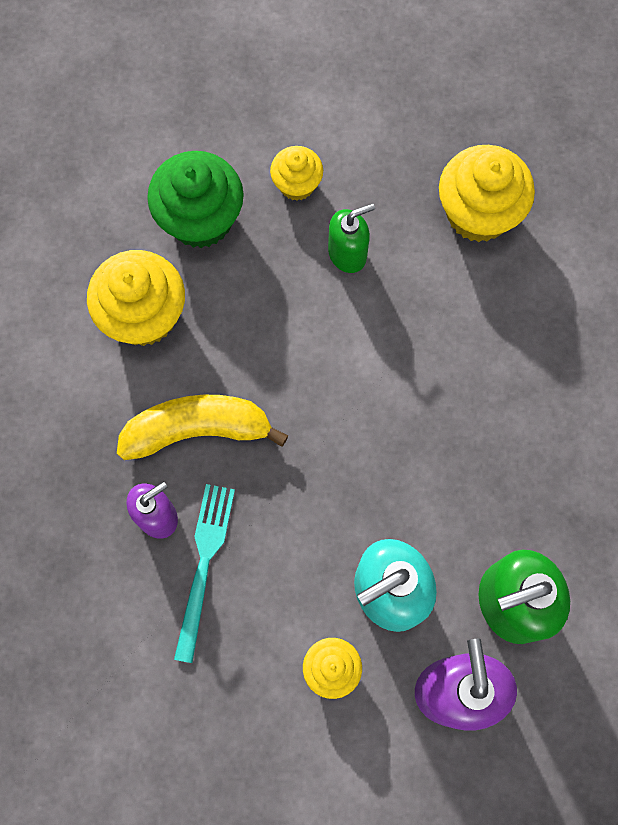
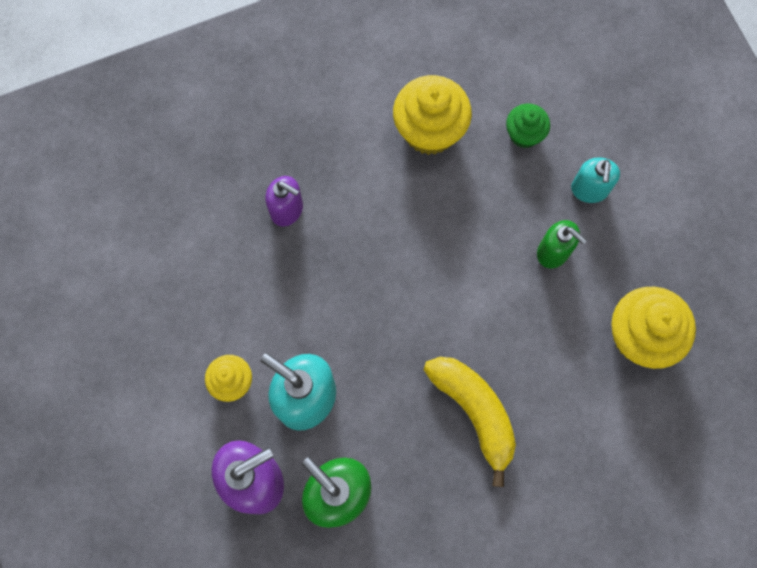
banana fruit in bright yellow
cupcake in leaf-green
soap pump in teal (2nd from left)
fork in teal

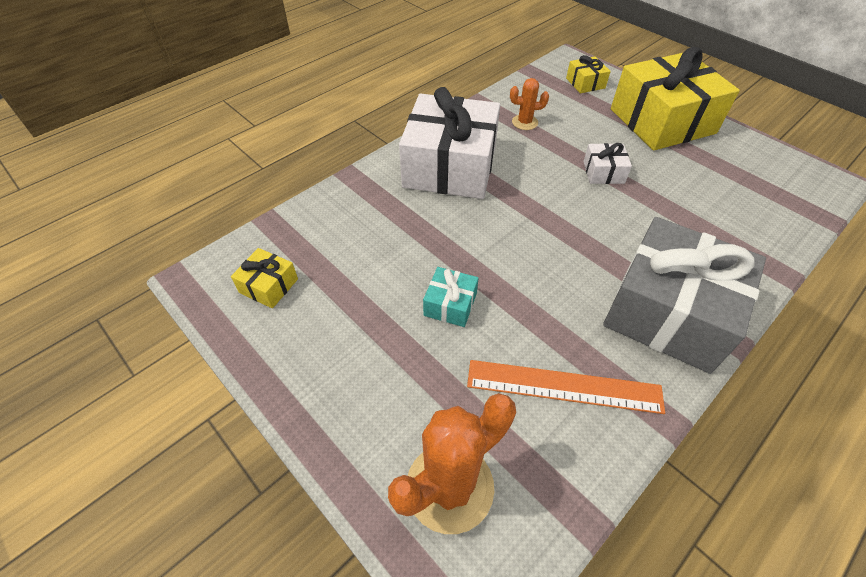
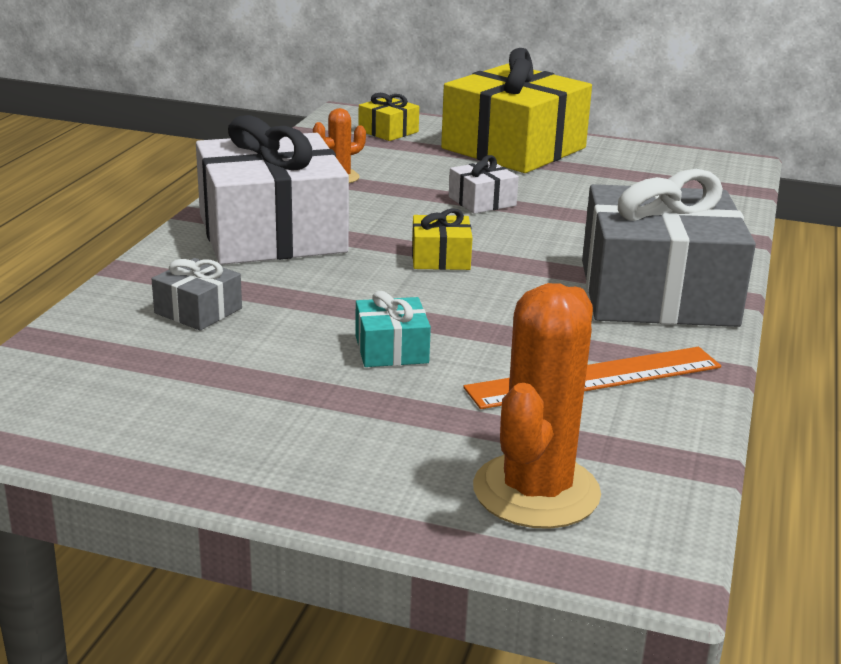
gift in ash-grey (1st from left)
gift in bright yellow (2nd from left)

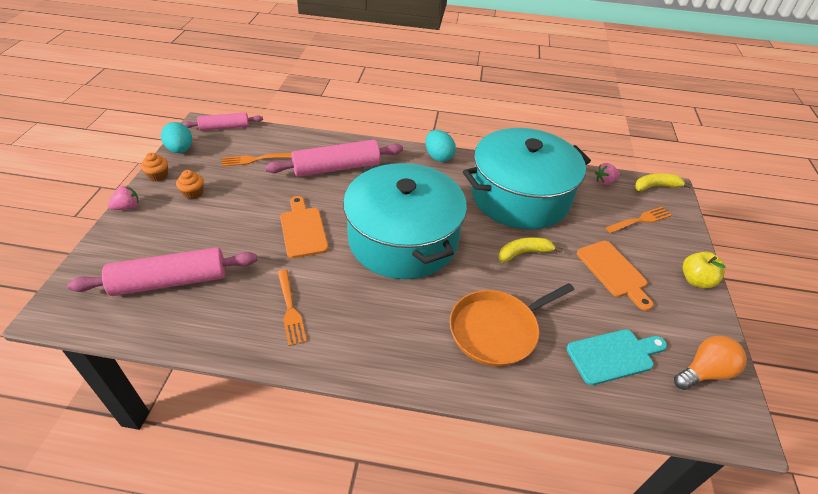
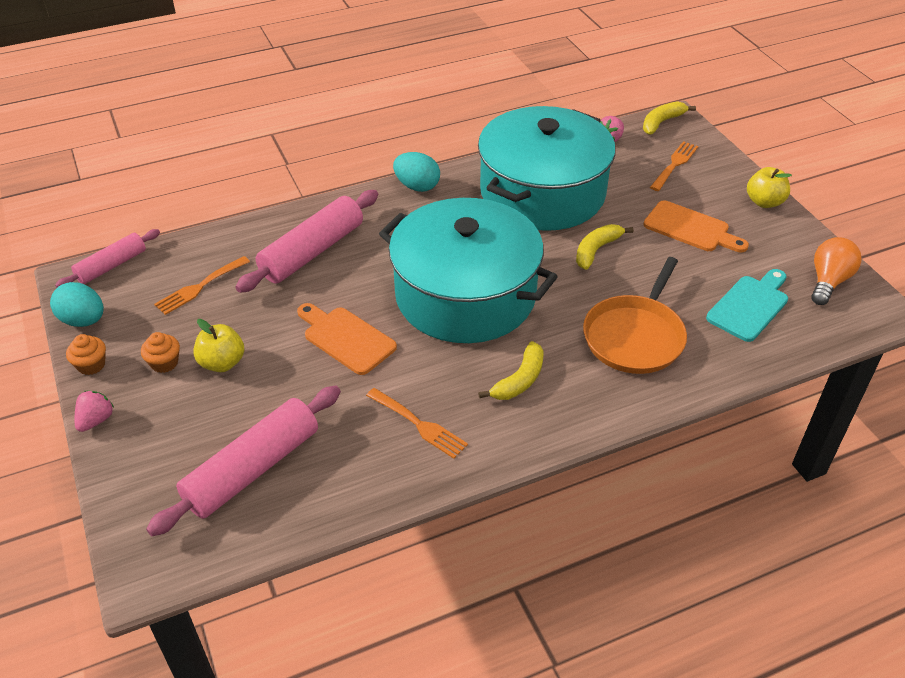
apple in bright yellow (1st from left)
banana fruit in bright yellow (1st from left)

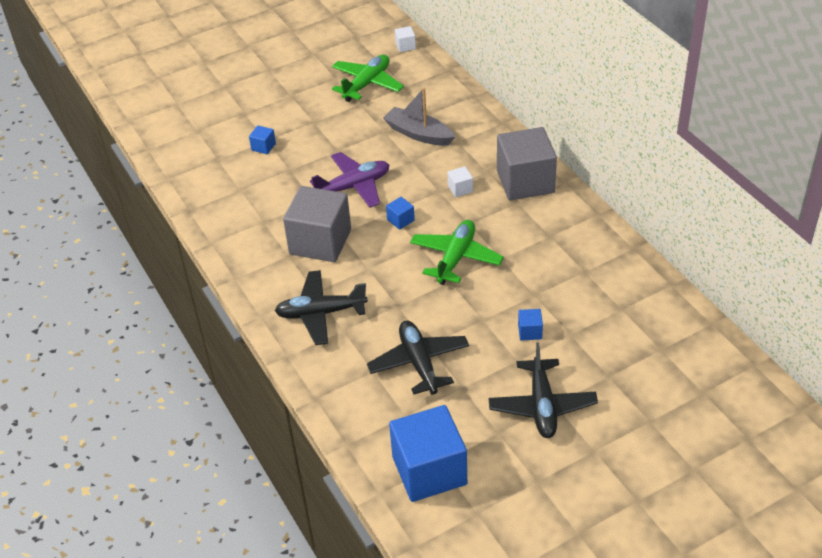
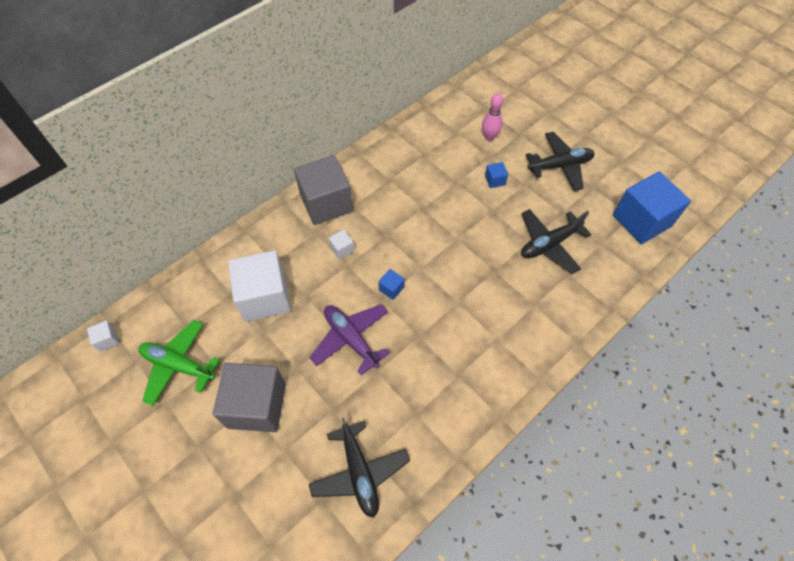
block in ash-grey (1st from left)
block in pure white (2nd from left)
toy plane in jet-black (1st from left)
skittle in rosy
block in blue (1st from left in the first image)
toy plane in leaf-green (2nd from left in the first image)

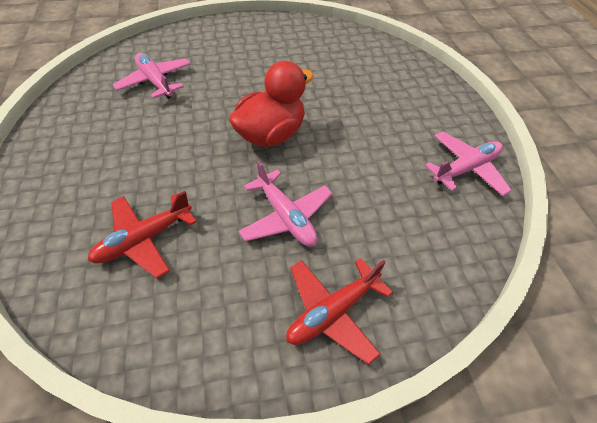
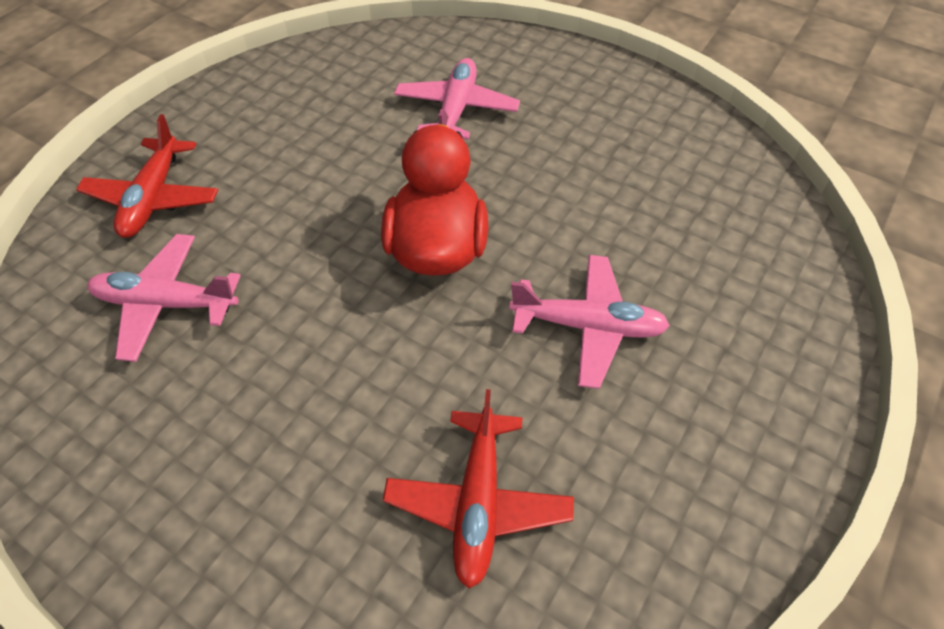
toy plane in scarlet (1st from left)
toy plane in rosy (2nd from left)

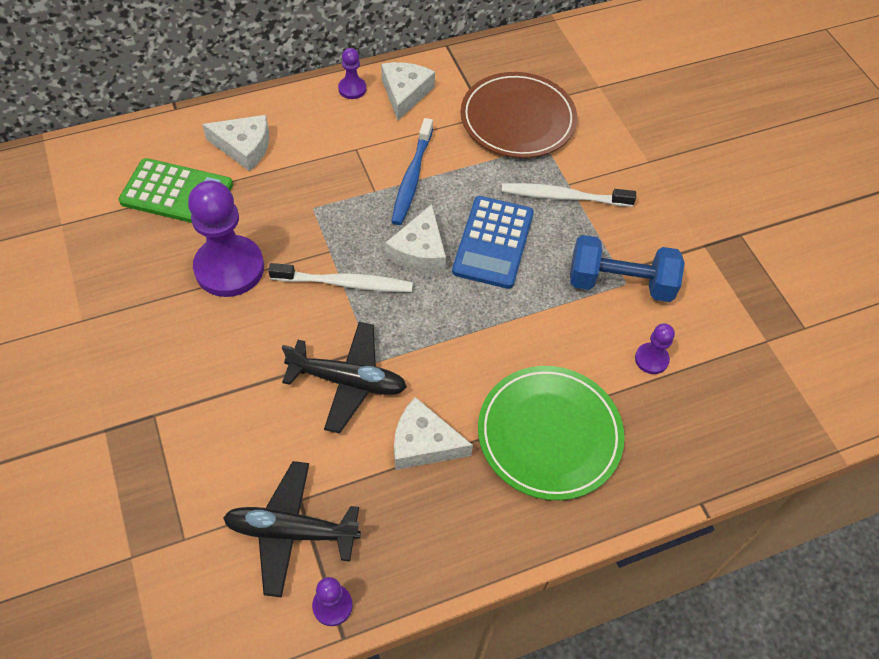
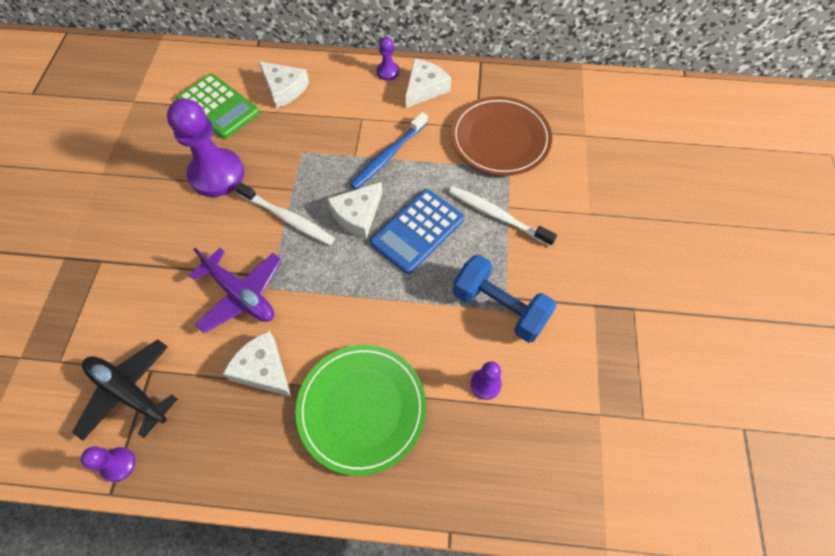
toy plane in violet

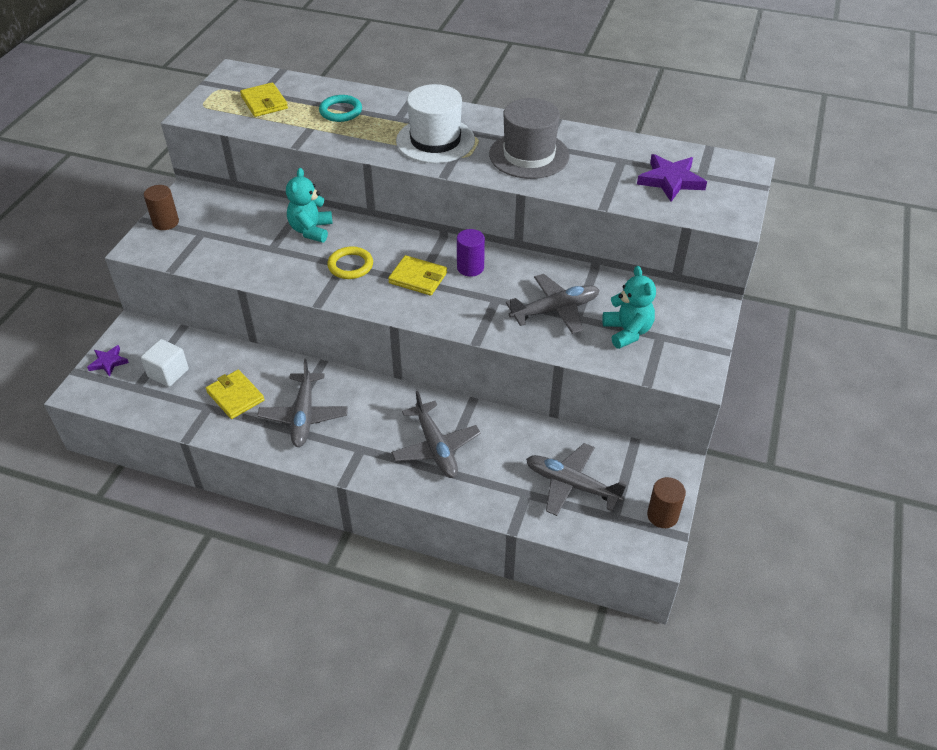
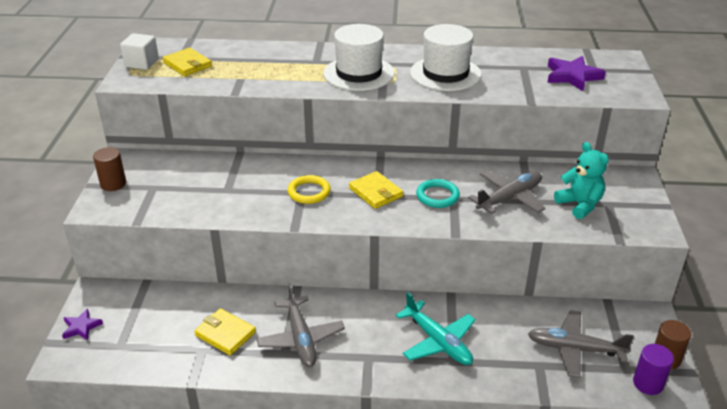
block in pure white
wallet in bright yellow (3rd from left)
toy plane in teal
top hat in pure white (2nd from left)
torus in teal
cylinder in violet
stuffed bear in teal (1st from left in the first image)

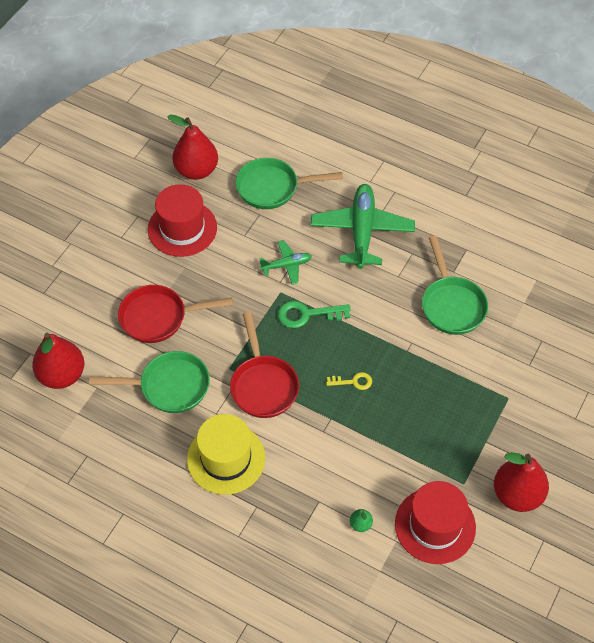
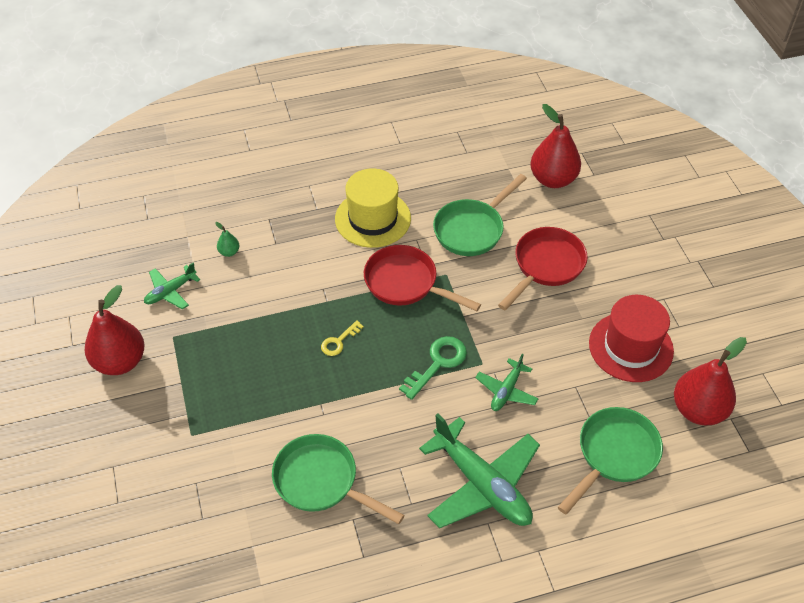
toy plane in leaf-green (1st from left)

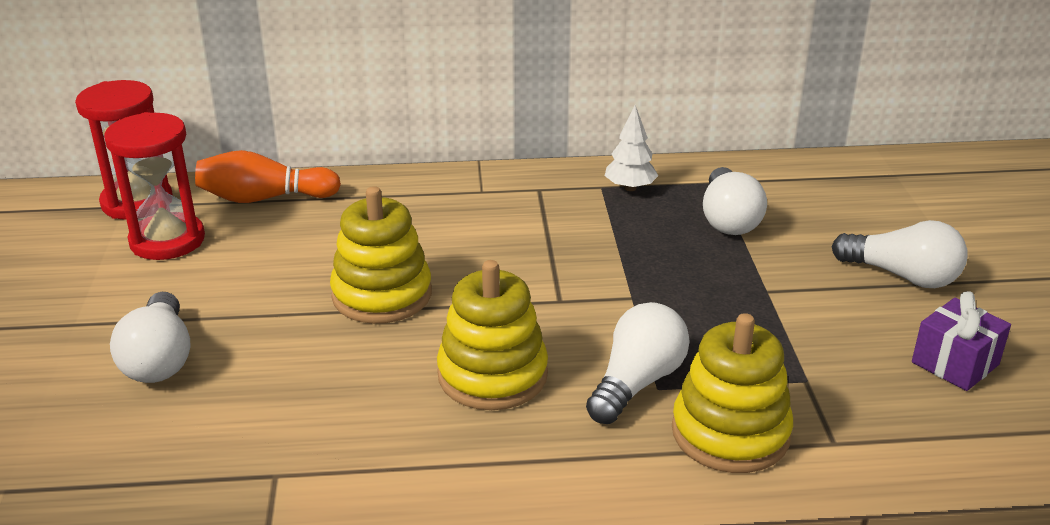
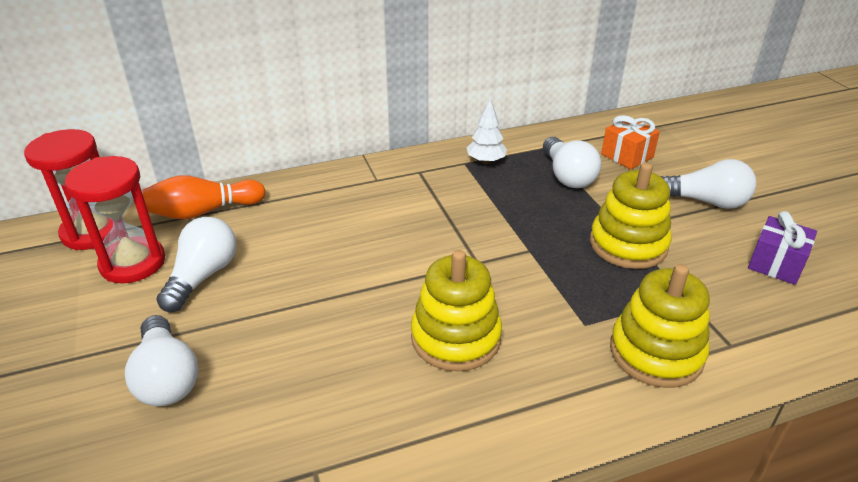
lightbulb in pure white (2nd from left)
stacking toy in bright yellow (2nd from left)
gift in orange-coloured

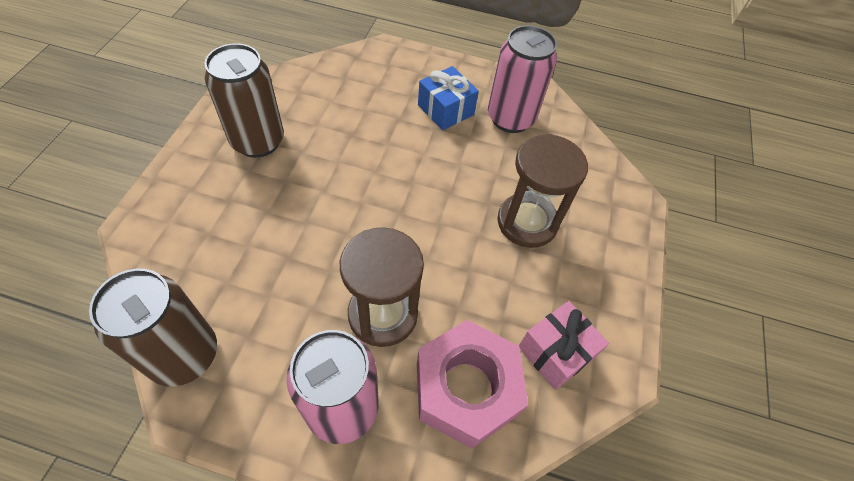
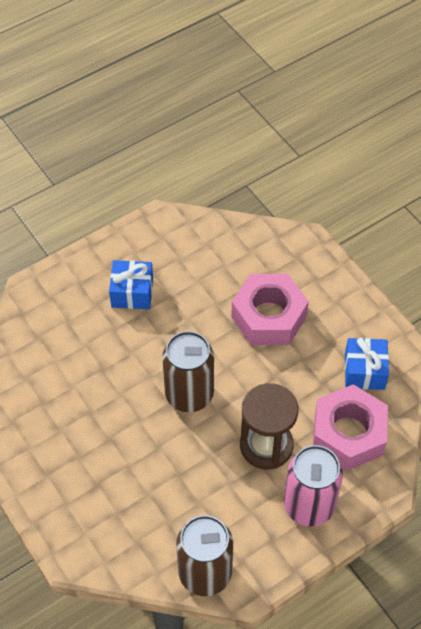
soda can in brown (1st from left)
nut in rosy (1st from left)
gift in blue (2nd from left)
soda can in rosy (2nd from left in the first image)

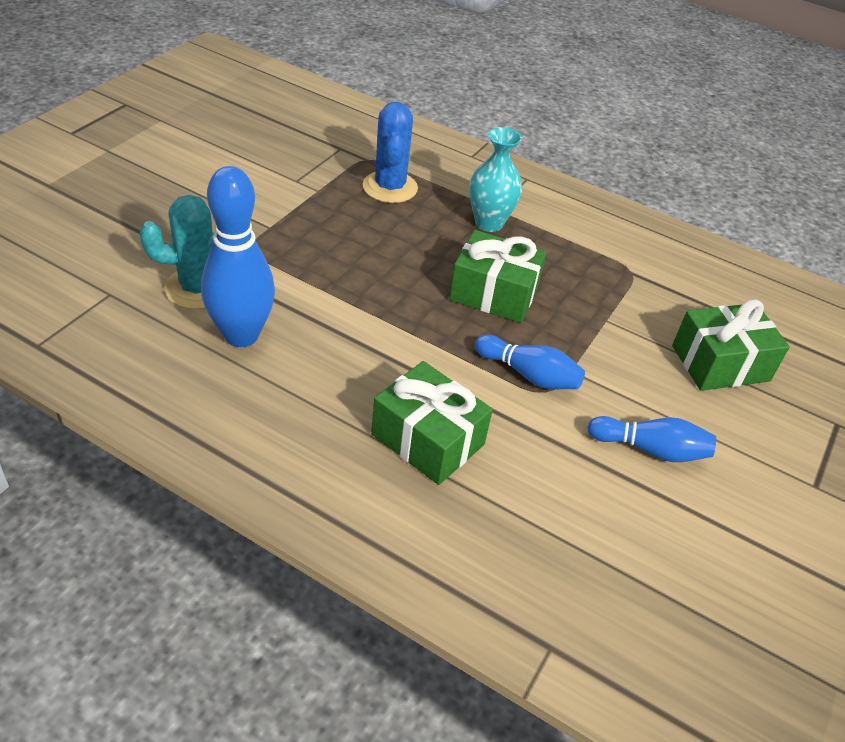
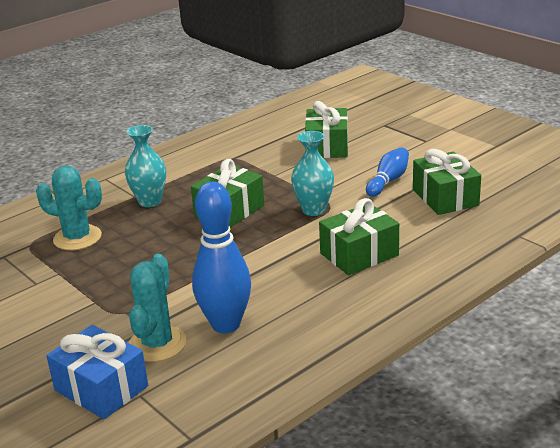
prickly plant in teal (1st from left)
gift in blue
flower vase in teal (2nd from left)
gift in leaf-green (4th from left)

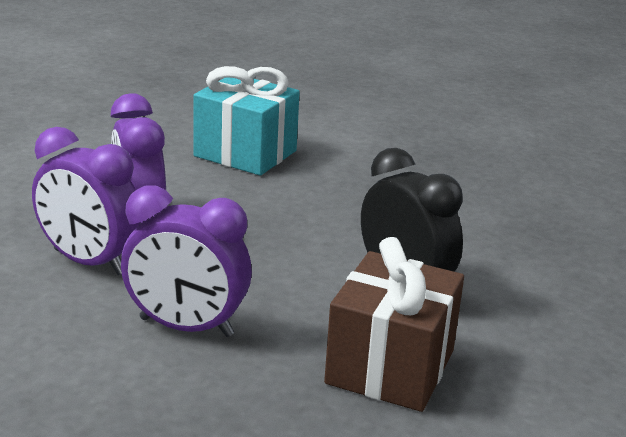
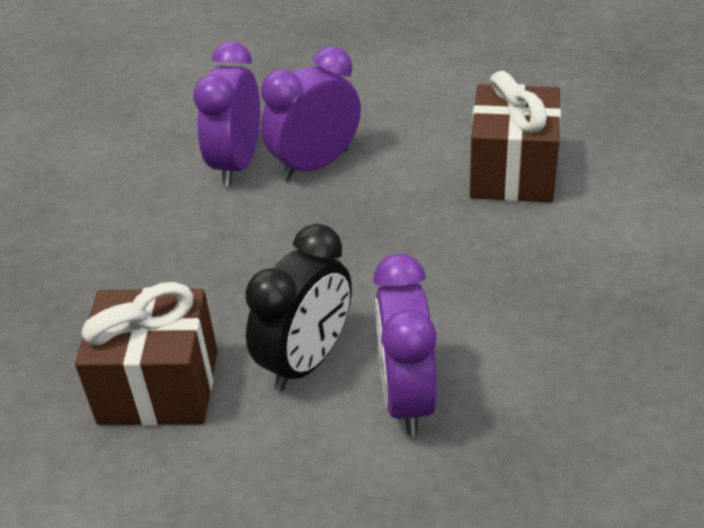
clock in violet (3rd from left)
gift in brown (2nd from left)

